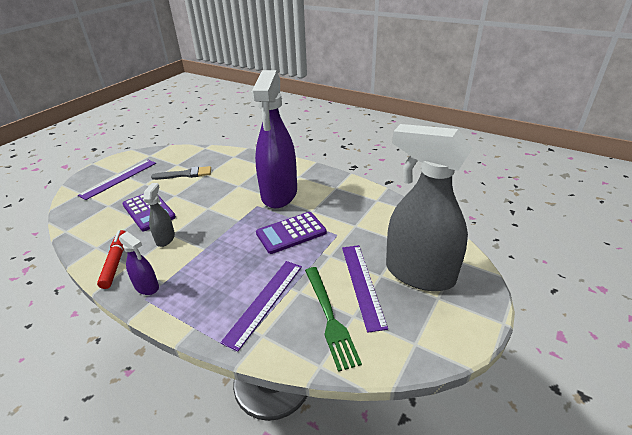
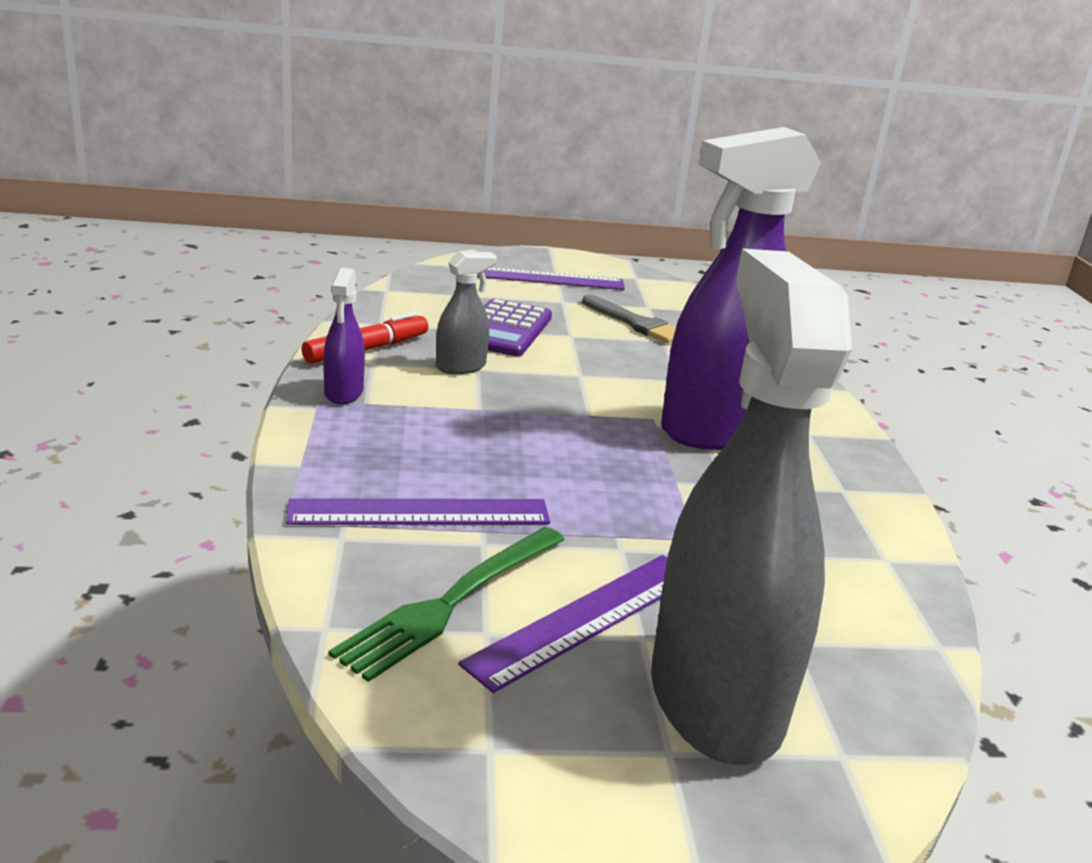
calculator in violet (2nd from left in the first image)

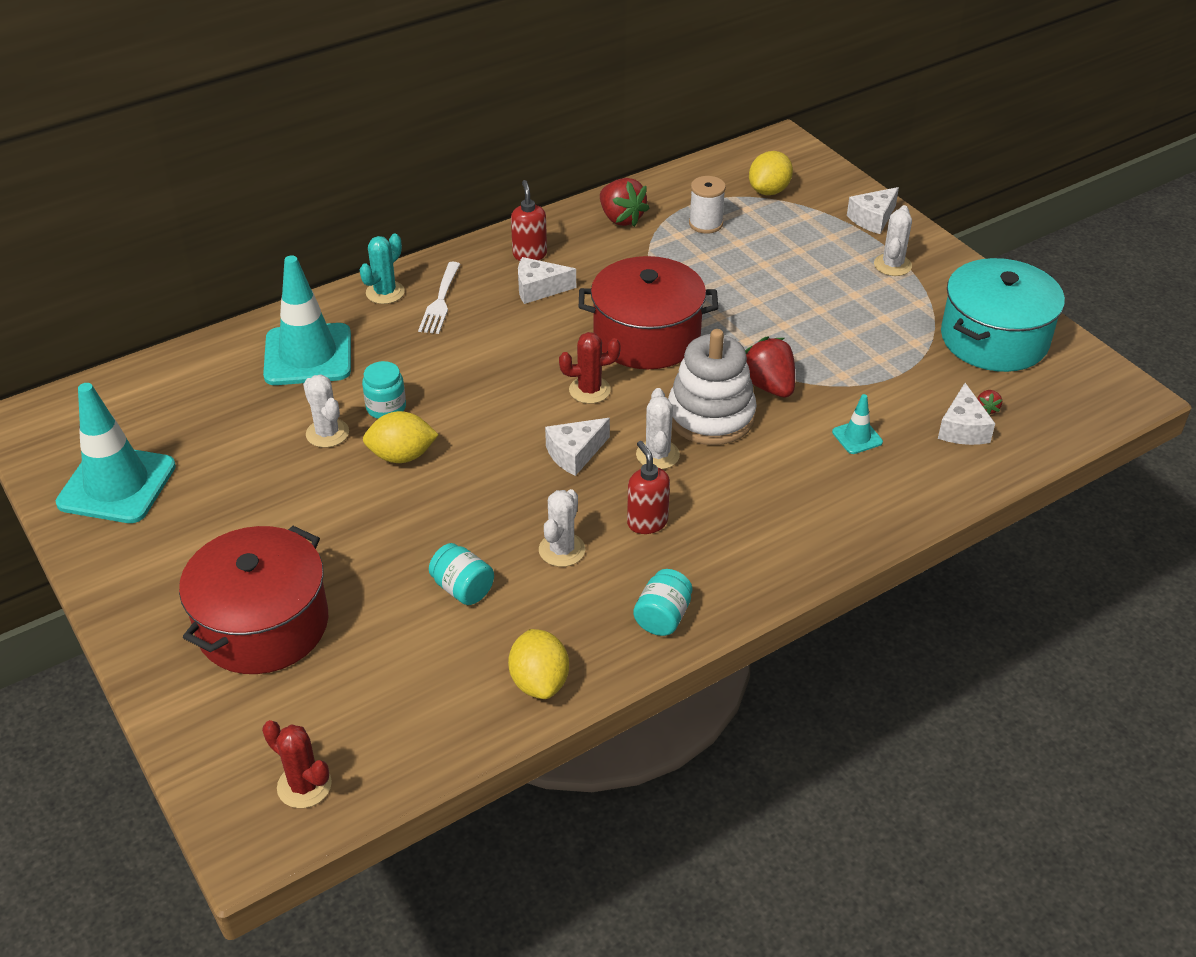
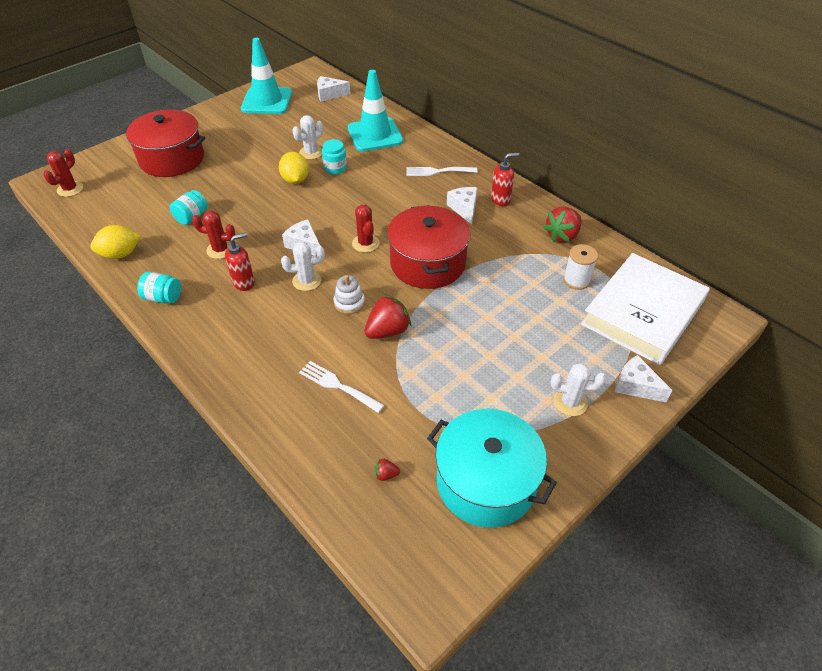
prickly plant in scarlet (2nd from left)
fork in pure white (1st from left)
cheese in pure white (2nd from left)
stacking toy in pure white
hardcover in pure white
prickly plant in teal

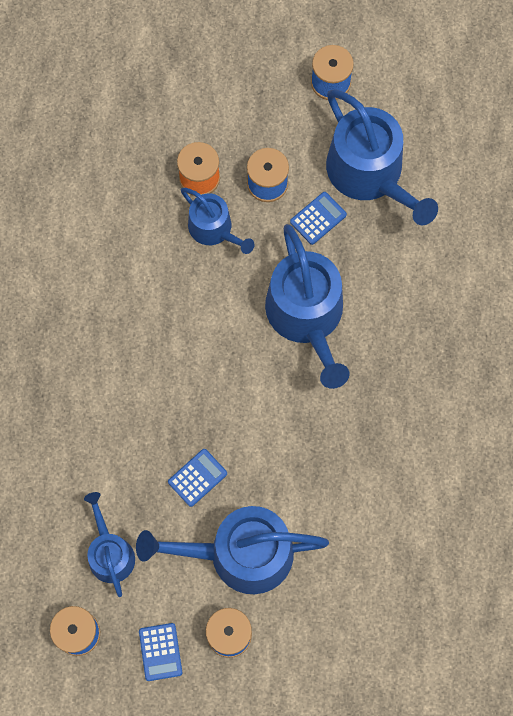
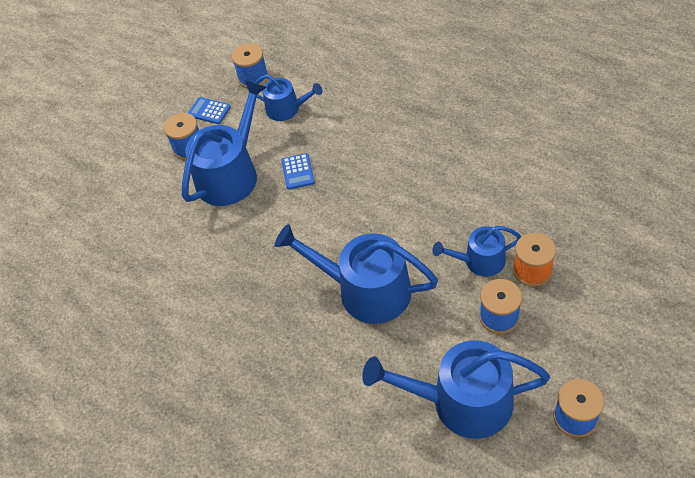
calculator in blue (3rd from left in the first image)

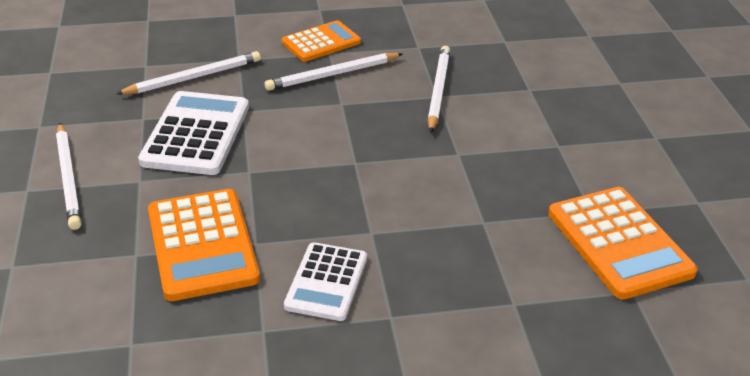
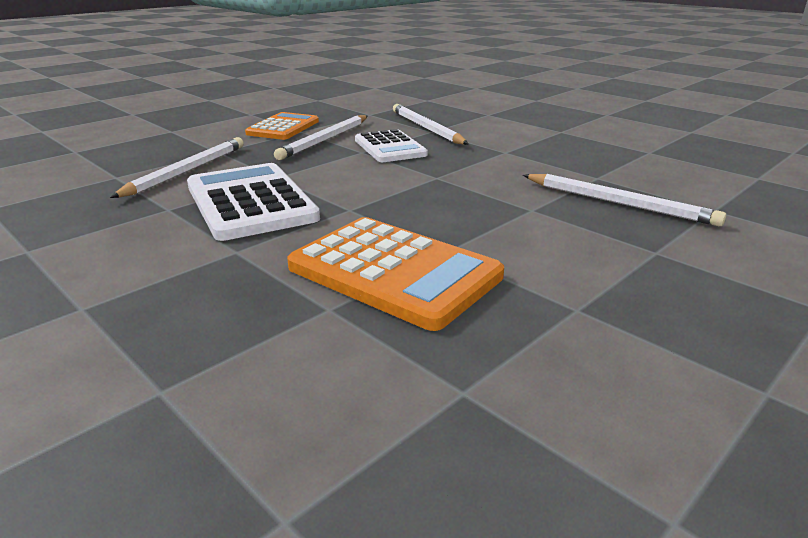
calculator in pure white (2nd from left)
lead pencil in pure white (4th from left)
calculator in orange-coloured (3rd from left in the first image)

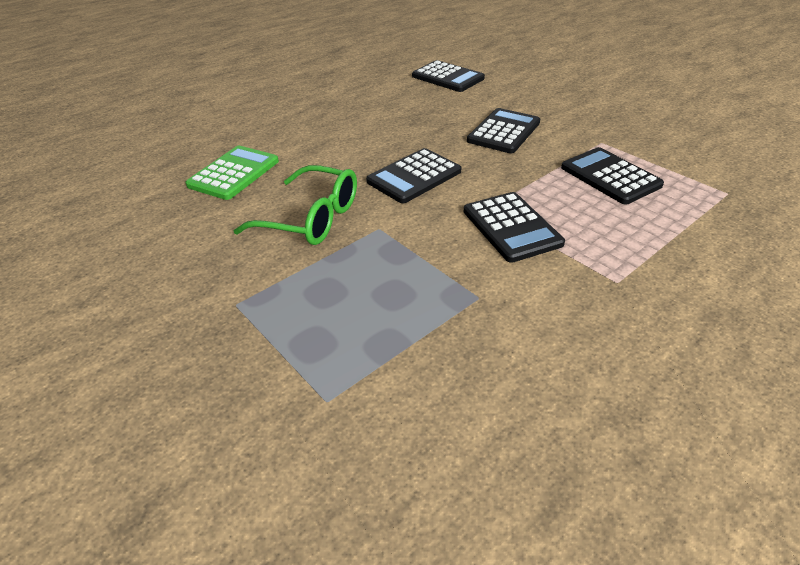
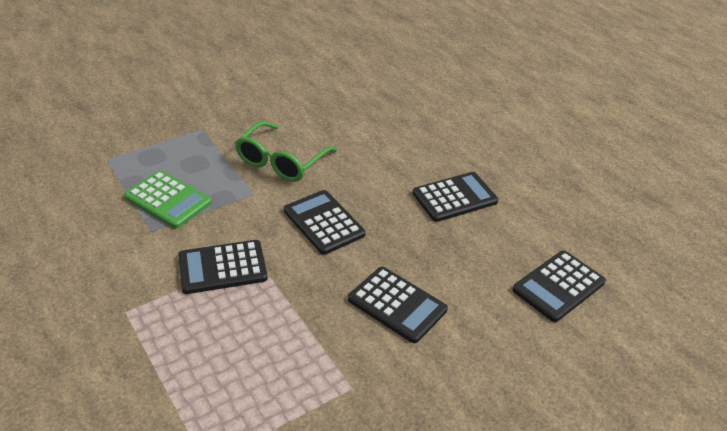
calculator in leaf-green
calculator in jet-black (4th from left)

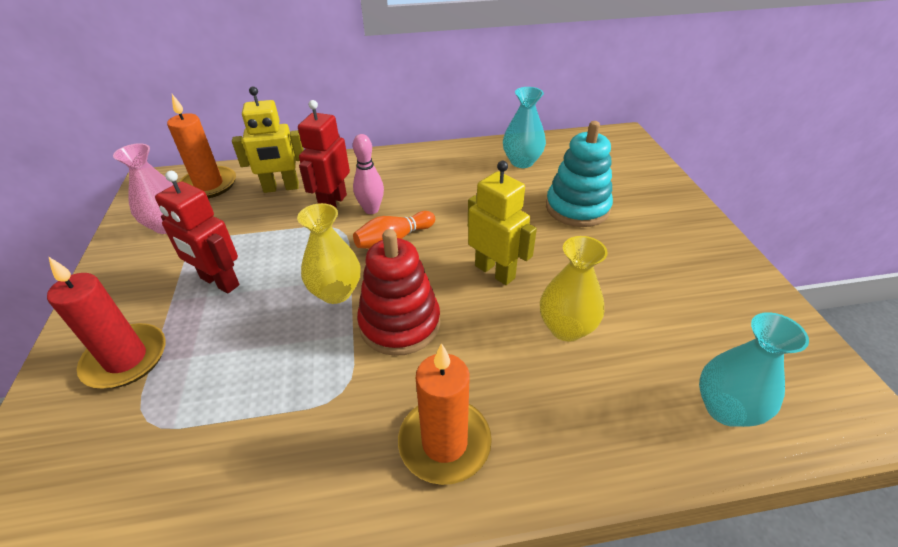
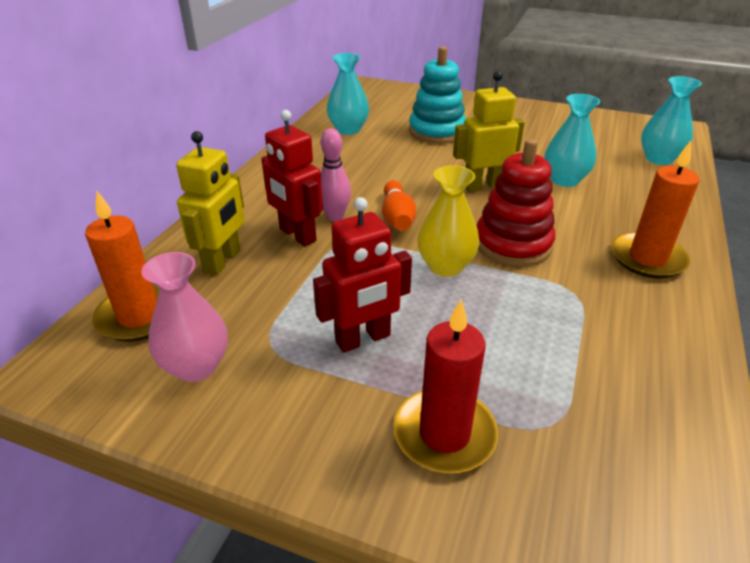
flower vase in teal (2nd from left)

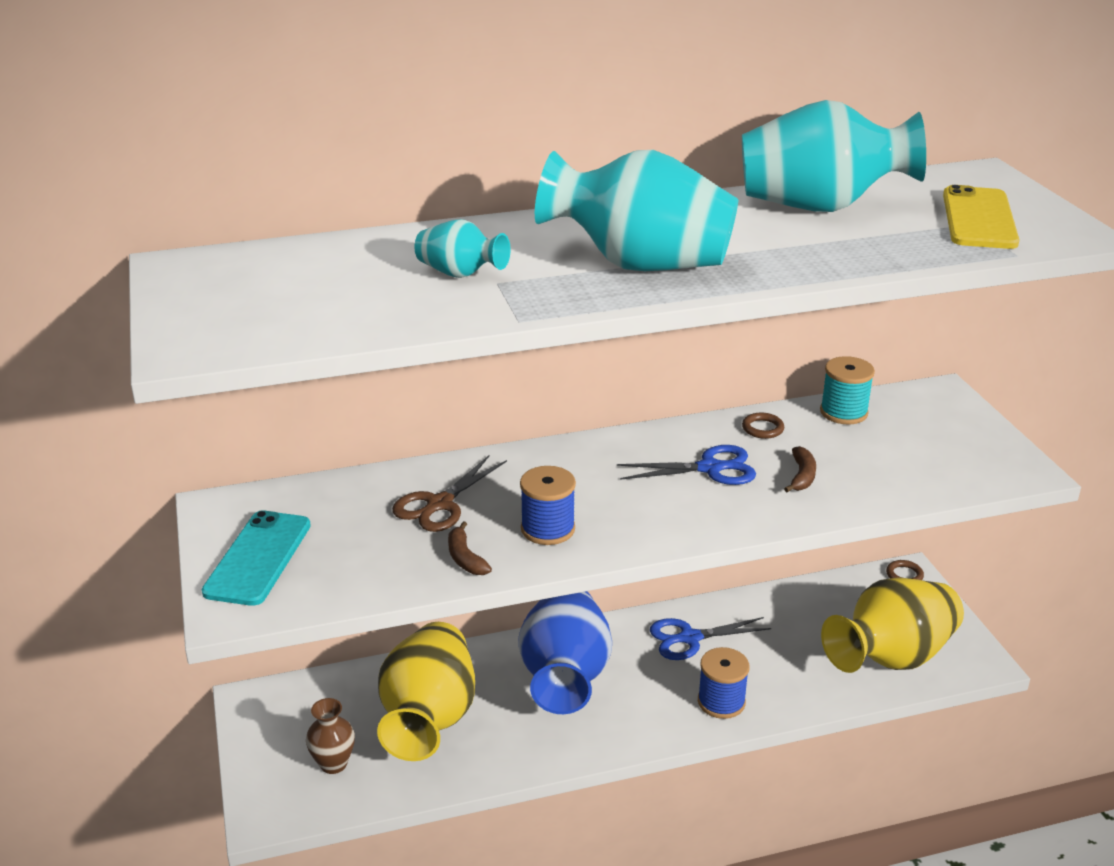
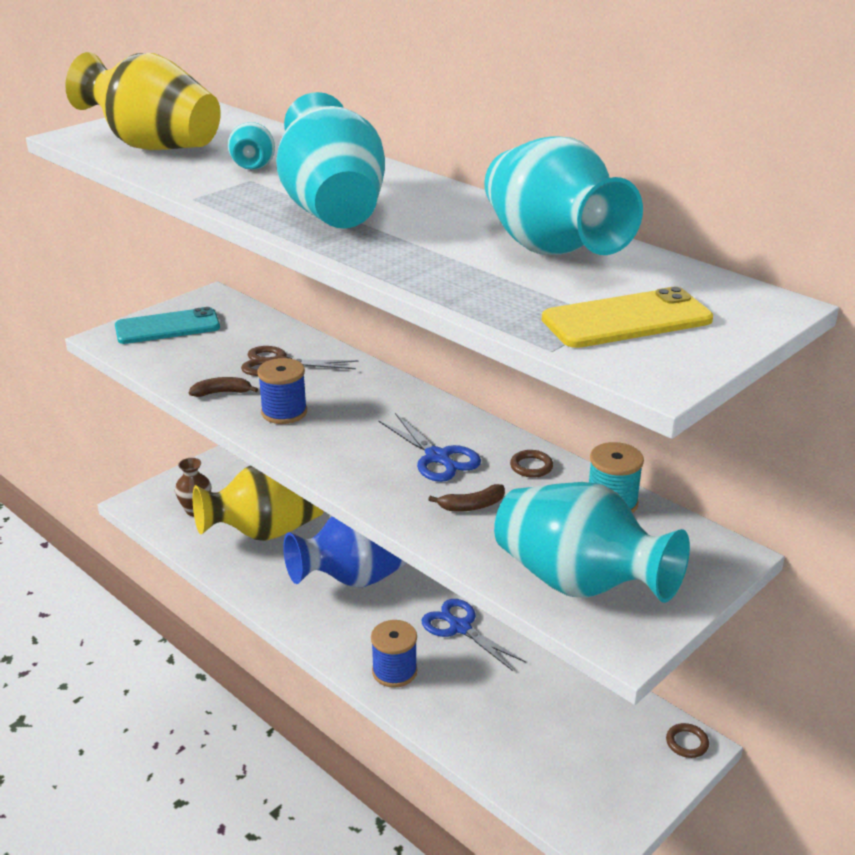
flower vase in bright yellow (1st from left)
banana fruit in brown (1st from left)
flower vase in teal (4th from left)

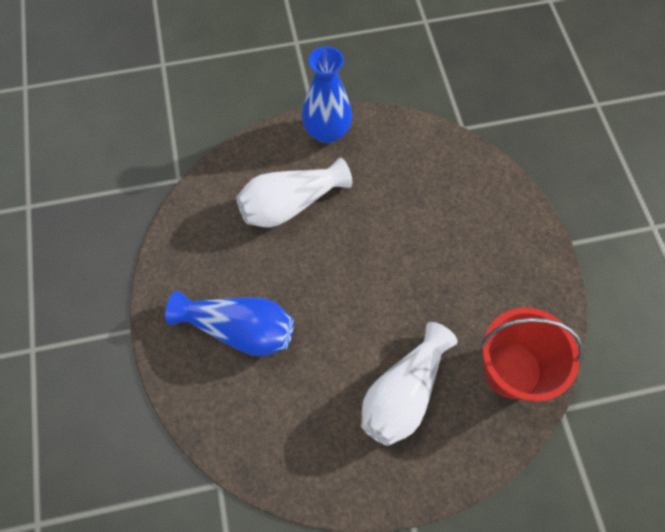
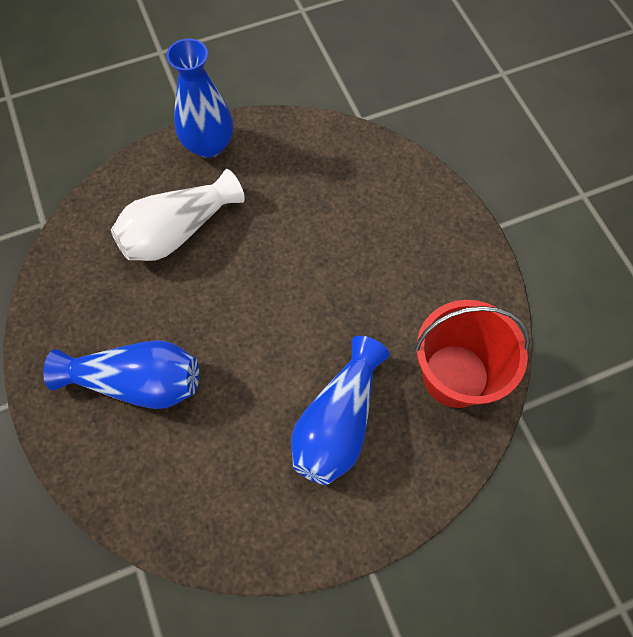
flower vase in blue (3rd from left)

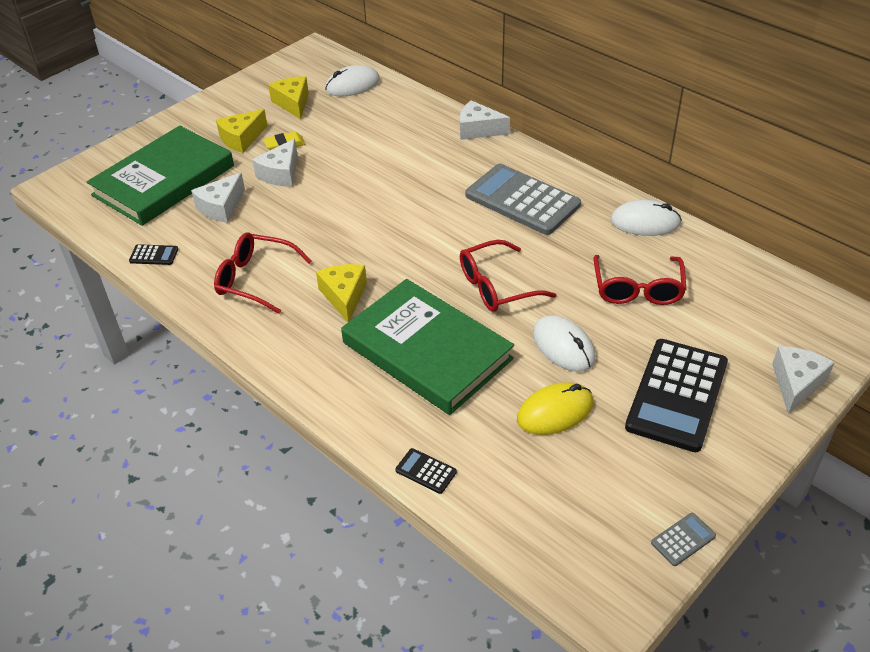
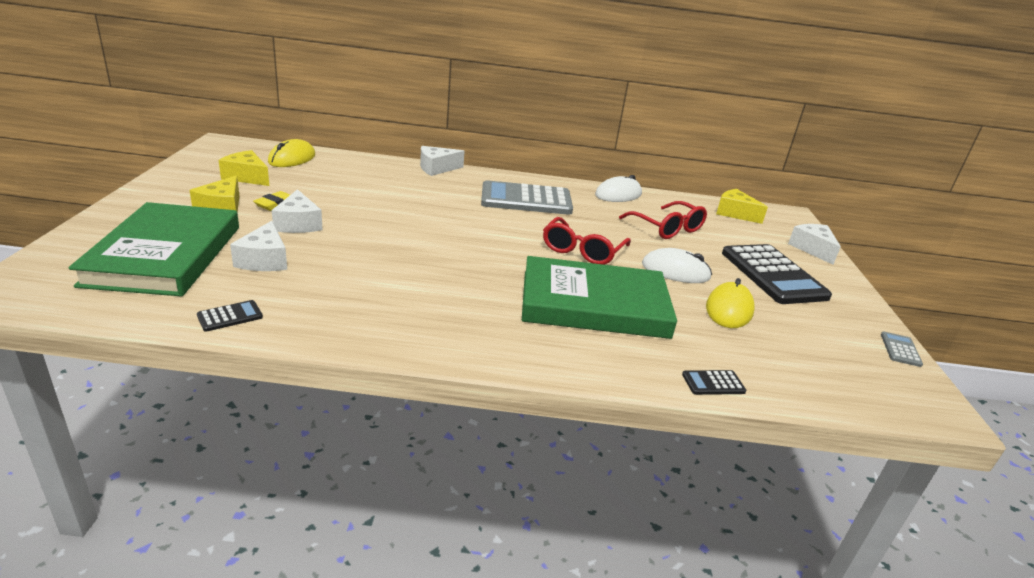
mouse in bright yellow (1st from left)
cheese in bright yellow (3rd from left)
glasses in scarlet (1st from left in the first image)

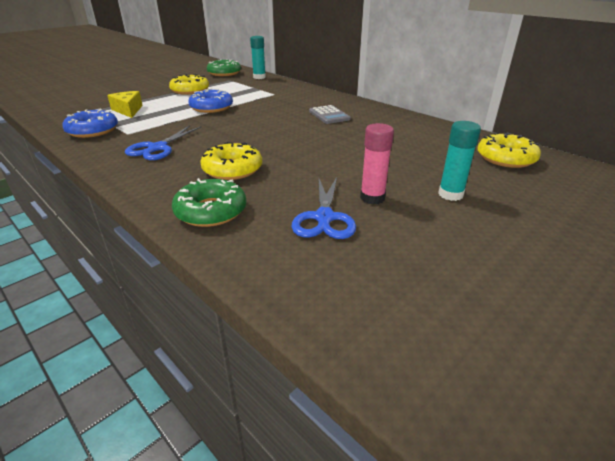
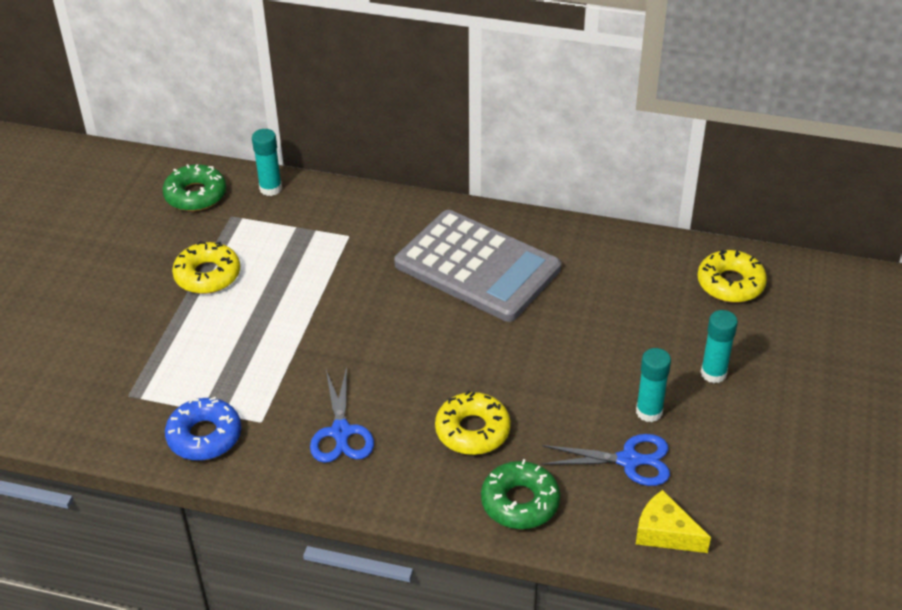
calculator in ash-grey
shears in blue (2nd from left)
glue stick in teal (2nd from left)
cheese in bright yellow
glazed donut in blue (2nd from left in the first image)

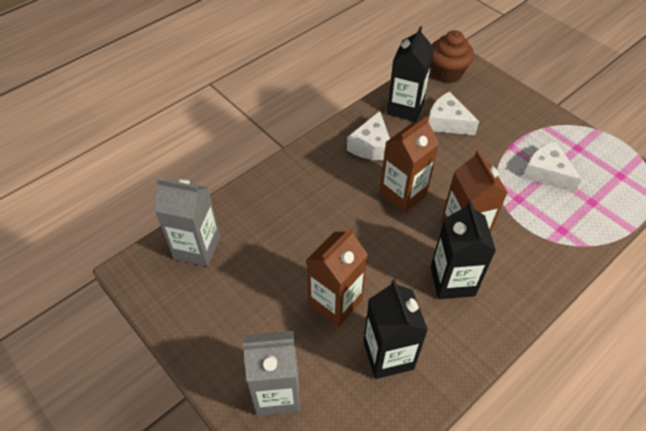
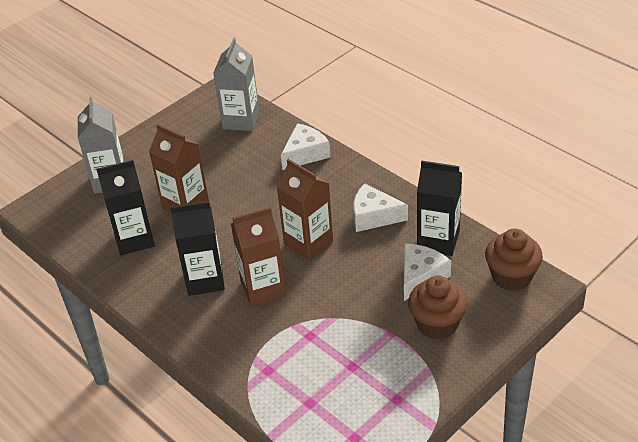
cheese in pure white (1st from left)
cupcake in brown (1st from left)

